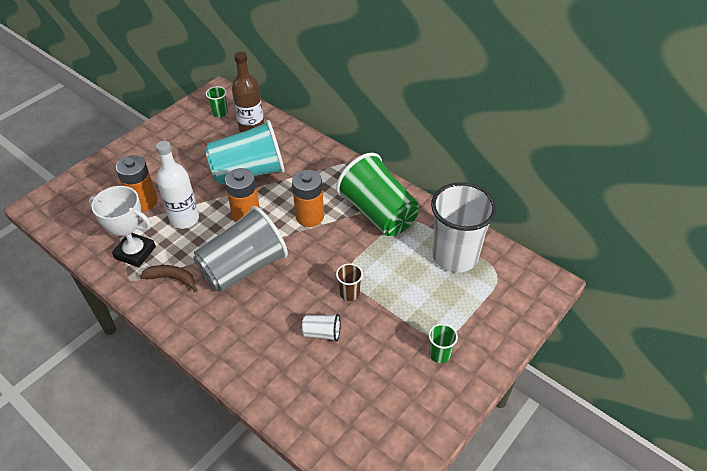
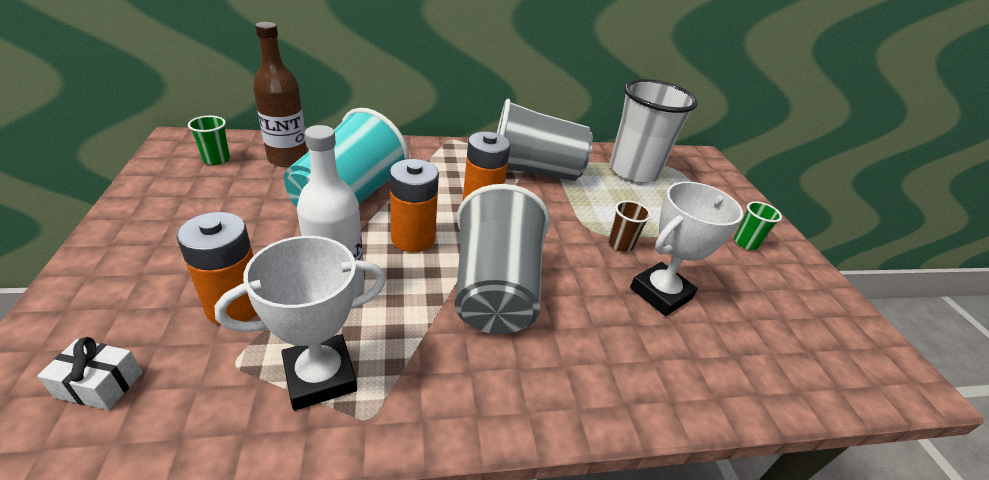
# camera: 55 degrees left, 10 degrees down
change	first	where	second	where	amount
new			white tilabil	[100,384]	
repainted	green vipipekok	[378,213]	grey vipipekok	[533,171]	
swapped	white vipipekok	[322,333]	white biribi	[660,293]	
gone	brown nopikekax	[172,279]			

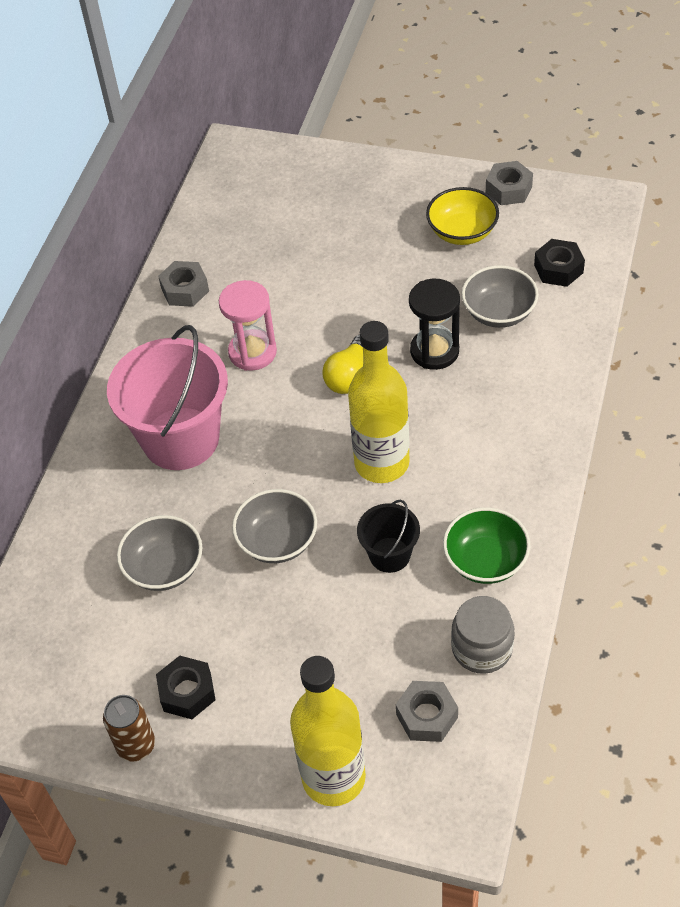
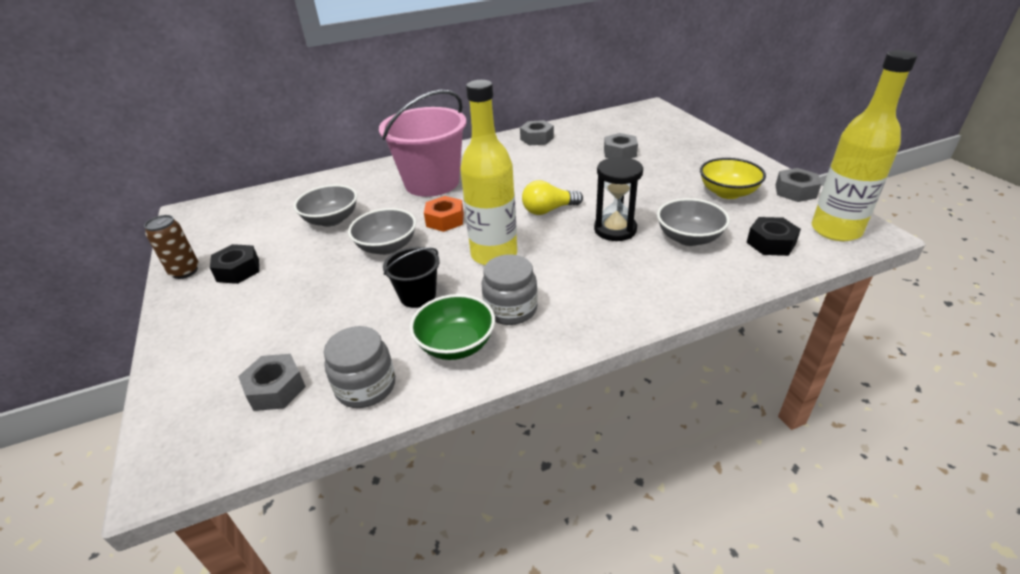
# camera: 50 degrees right, 15 degrees down
change	first	where	second	where	amount
new			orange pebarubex	[445,220]	
new			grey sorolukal	[510,309]	
new			grey pebarubex	[620,153]	
shifted	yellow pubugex	[333,777]		[836,230]	
gone	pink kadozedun	[252,352]			

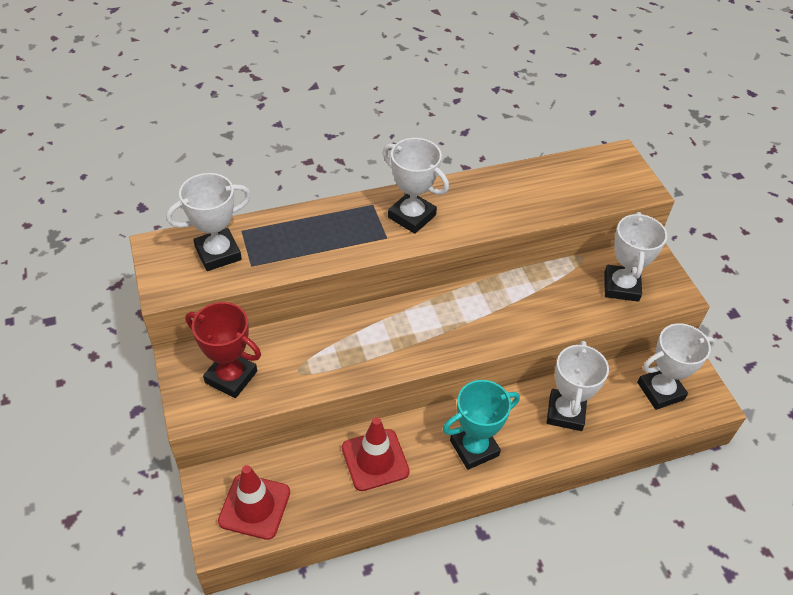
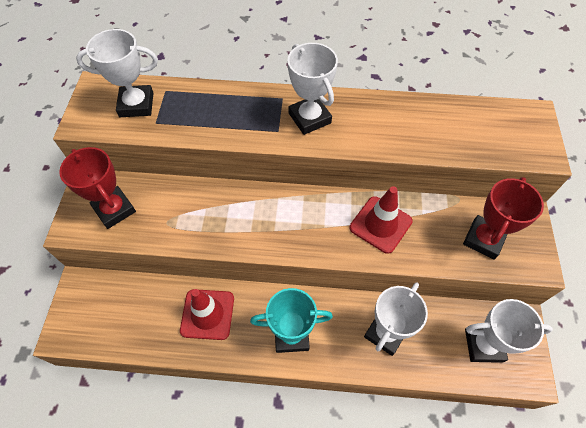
# camera: 25 degrees right, 10 degrees up
change	first	where	second	where	amount
shifted	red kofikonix	[254,506]		[380,224]	
repainted	white biribi	[621,286]	red biribi	[483,239]	

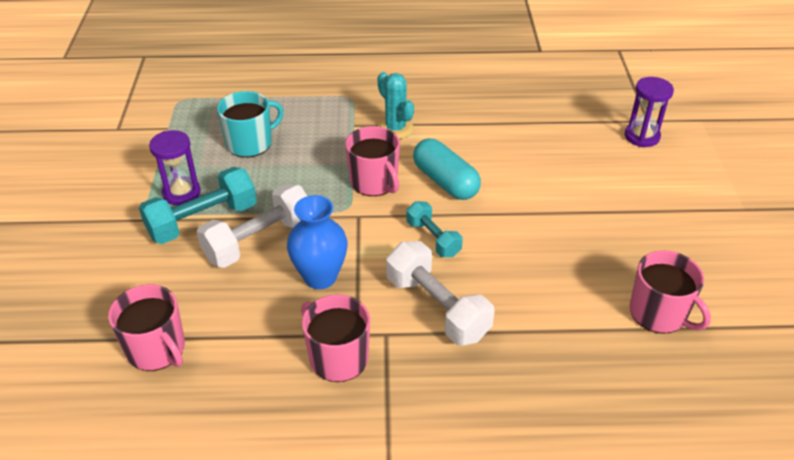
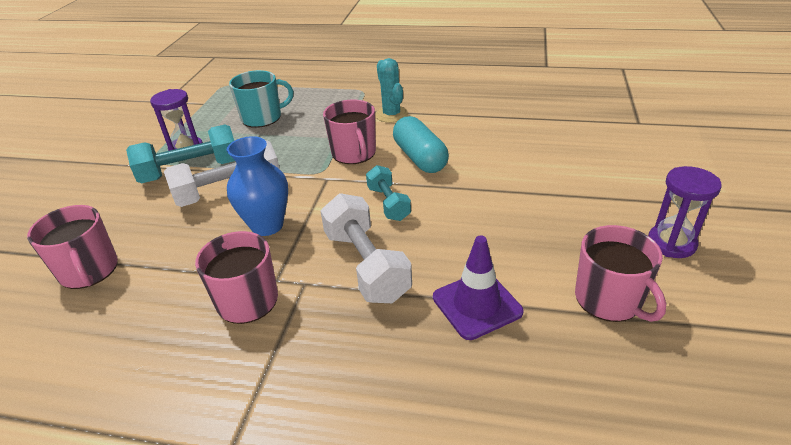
# camera: 15 degrees right, 5 degrees down
change	first	where	second	where	amount
new			purple kofikonix	[477,305]	
shifted	purple kadozedun	[642,136]		[671,243]	

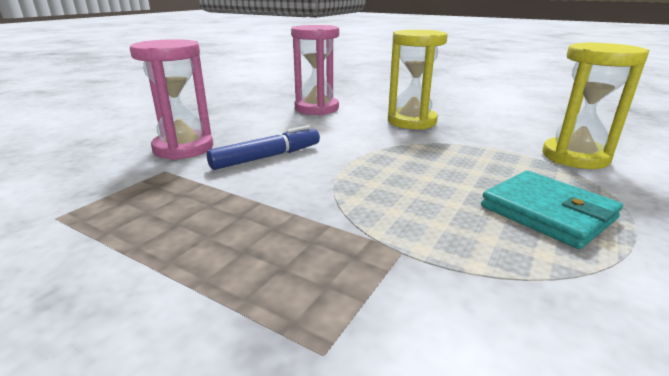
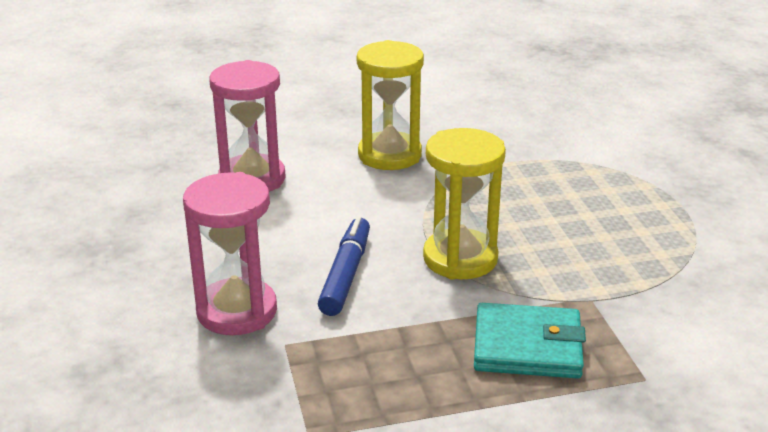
# camera: 45 degrees left, 5 degrees up
change	first	where	second	where	amount
shifted	yellow kadozedun	[575,157]		[460,258]	
shifted	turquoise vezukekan	[547,212]		[527,346]	

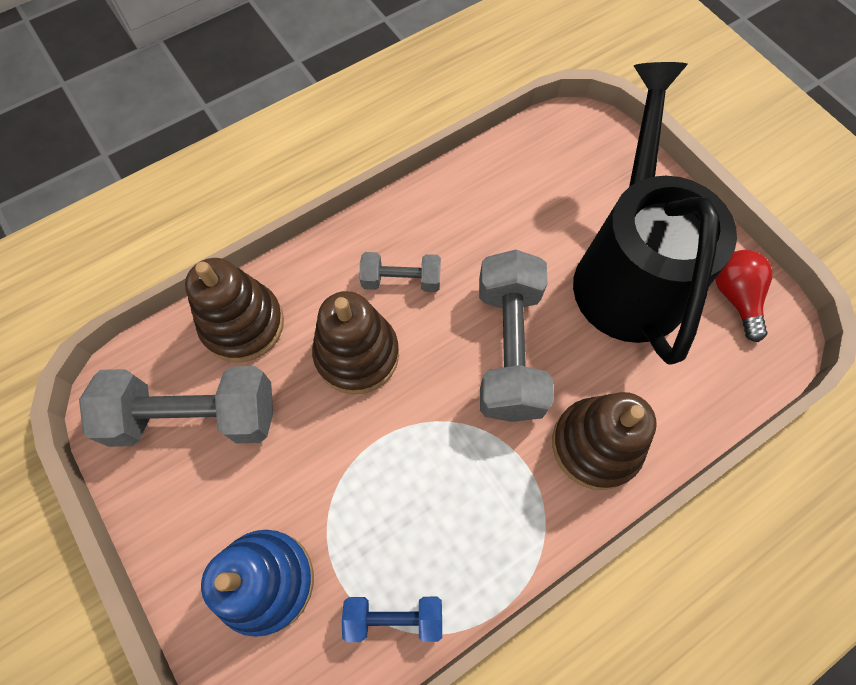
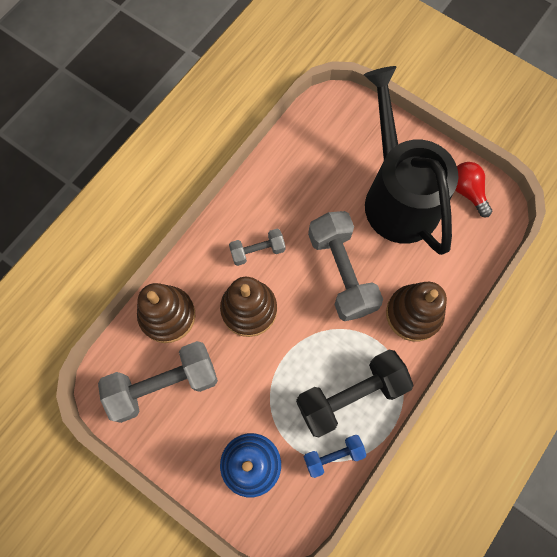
# camera: 20 degrees left, 5 degrees up
change	first	where	second	where	amount
new			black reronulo	[351,396]	

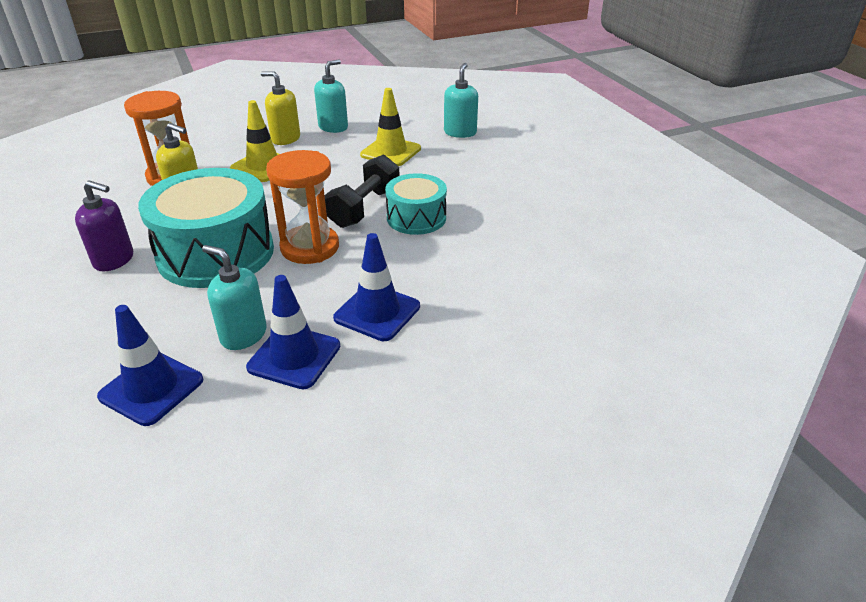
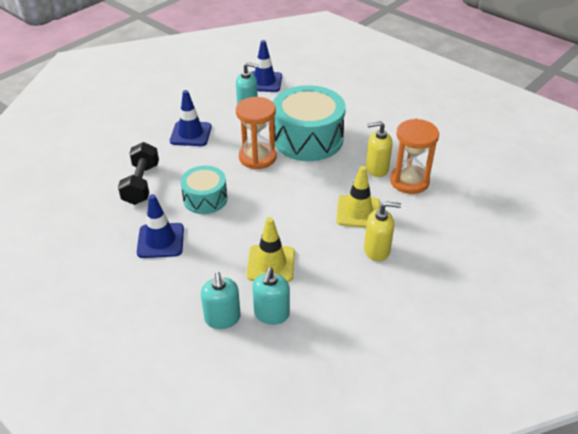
# camera: 155 degrees right, 5 degrees up
change	first	where	second	where	amount
shifted	black reronulo	[364,208]		[141,184]	
shifted	blue kofikonix	[294,357]		[160,240]	
shifted	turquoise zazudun	[333,127]		[271,314]	
gone	purple zazudun	[114,260]			

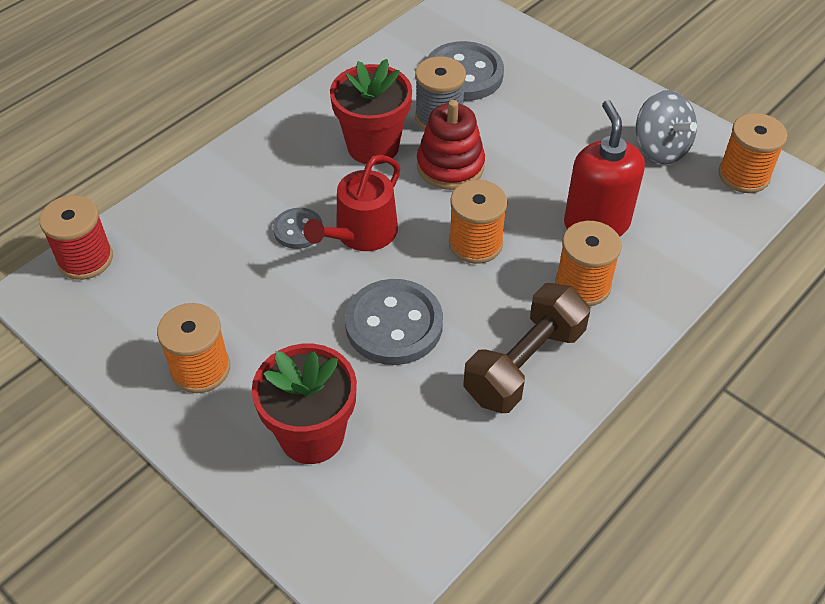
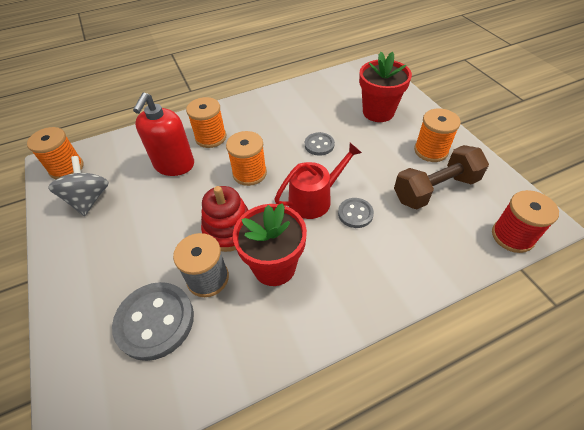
# camera: 155 degrees left, 0 degrees up
change	first	where	second	where	amount
scaled	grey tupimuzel	[394,324]		[319,145]	x0.55
shifted	brown reronulo	[524,364]		[435,189]	

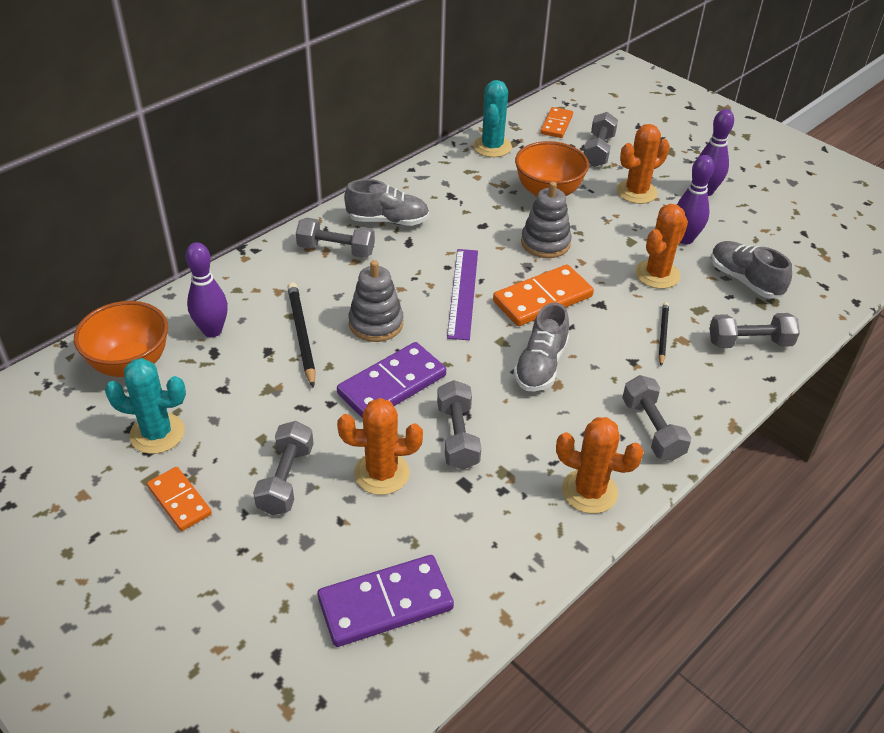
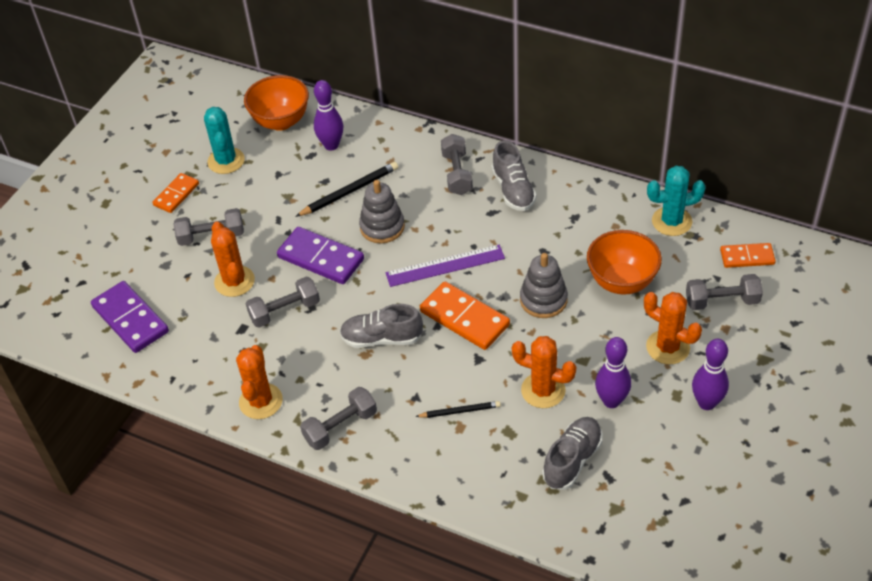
# camera: 75 degrees right, 5 degrees up
change	first	where	second	where	amount
gone	grey reronulo	[749,343]			

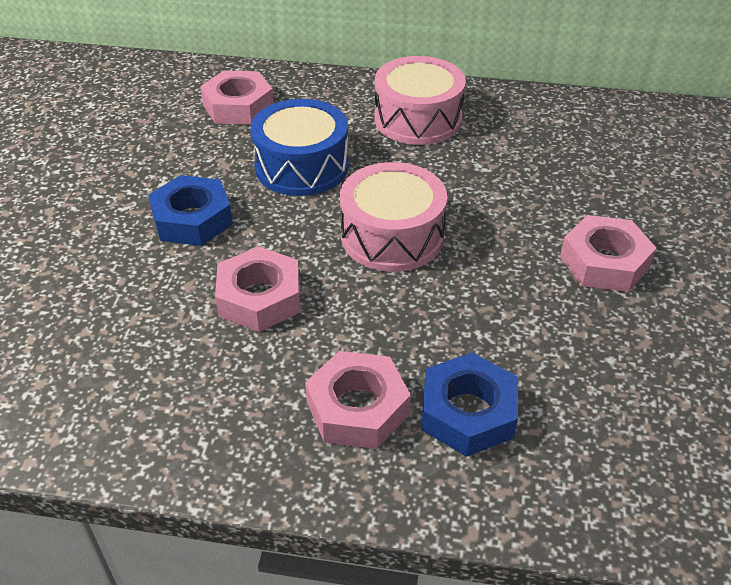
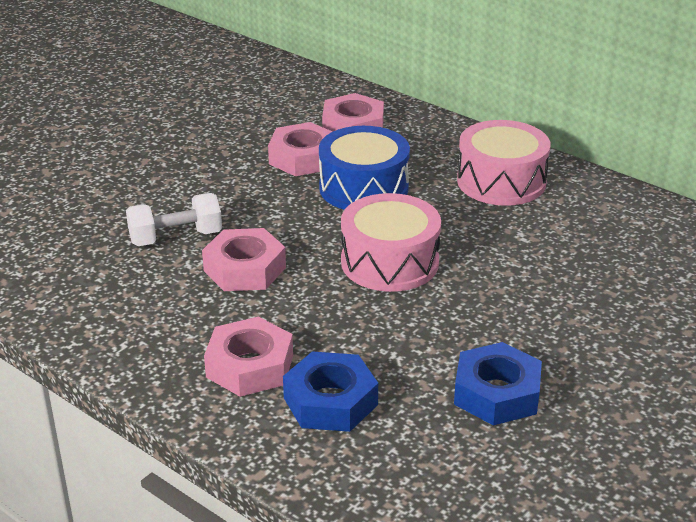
# camera: 30 degrees right, 10 degrees down
change	first	where	second	where	amount
new			white reronulo	[176,238]	
shifted	pink pebarubex	[604,262]		[303,158]	
shifted	blue pebarubex	[192,219]		[496,393]	

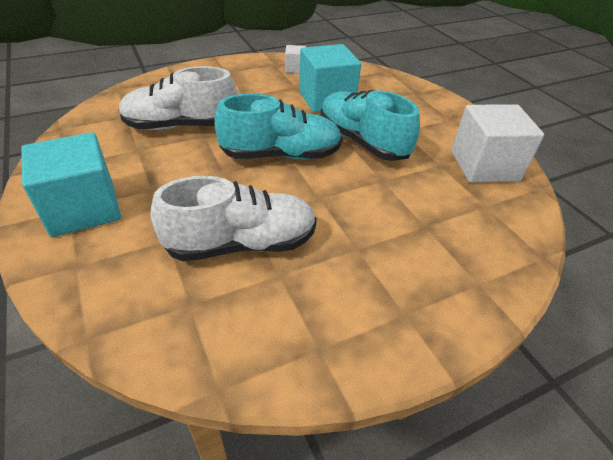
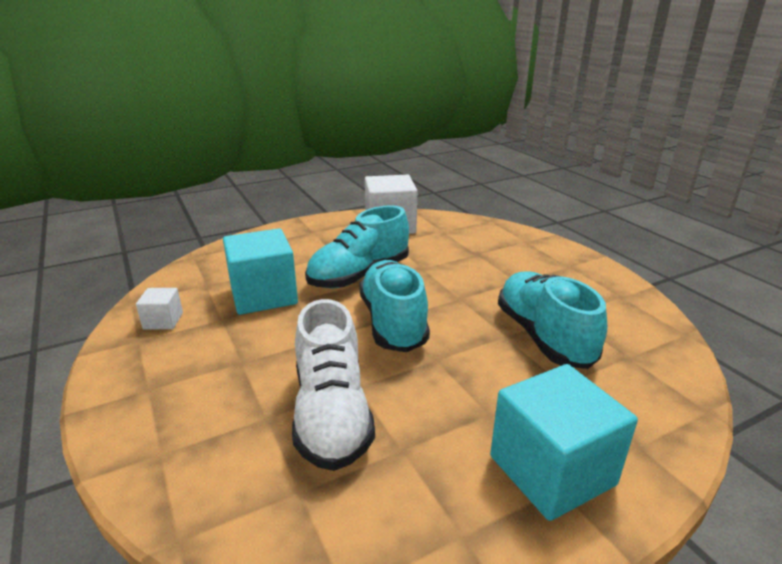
# camera: 90 degrees left, 15 degrees down
change	first	where	second	where	amount
repainted	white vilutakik	[241,244]	turquoise vilutakik	[543,336]	

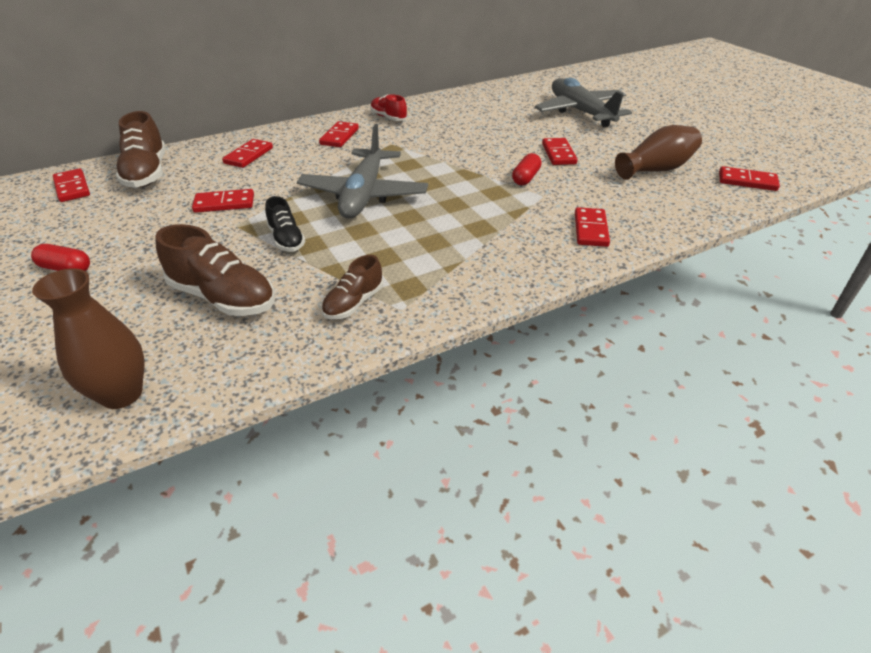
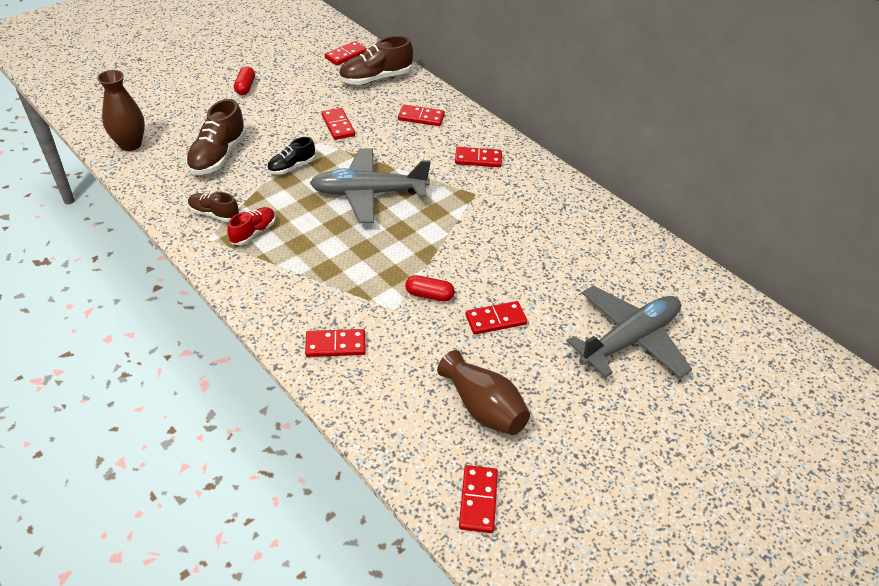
# camera: 75 degrees right, 5 degrees up
change	first	where	second	where	amount
shifted	red vilutakik	[388,117]		[253,232]	

